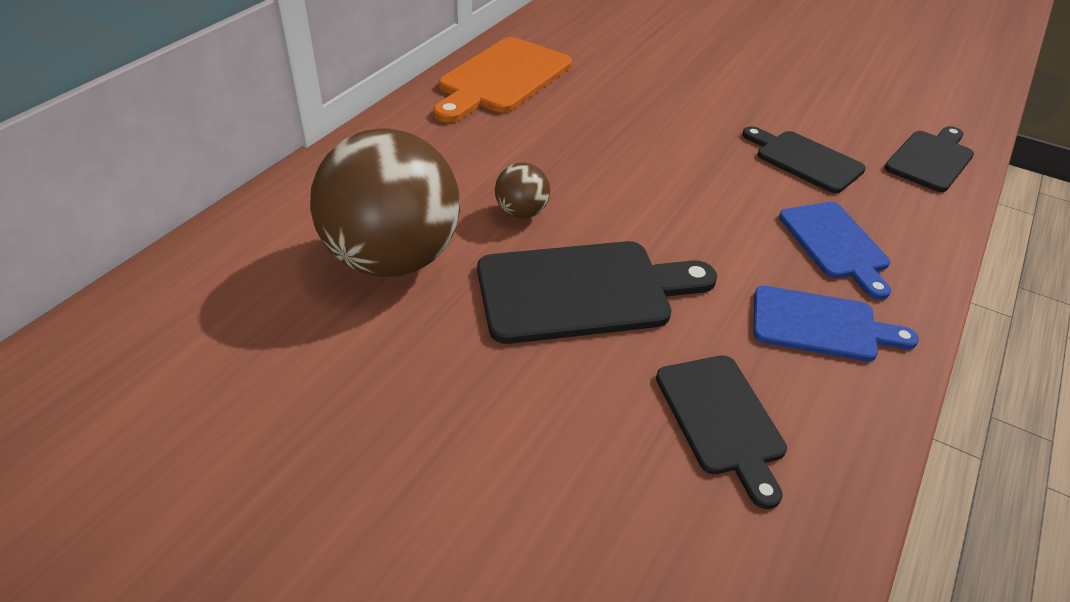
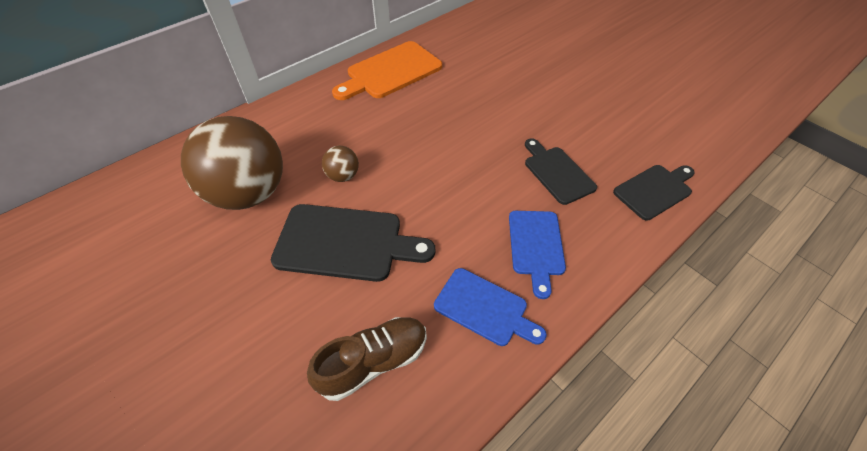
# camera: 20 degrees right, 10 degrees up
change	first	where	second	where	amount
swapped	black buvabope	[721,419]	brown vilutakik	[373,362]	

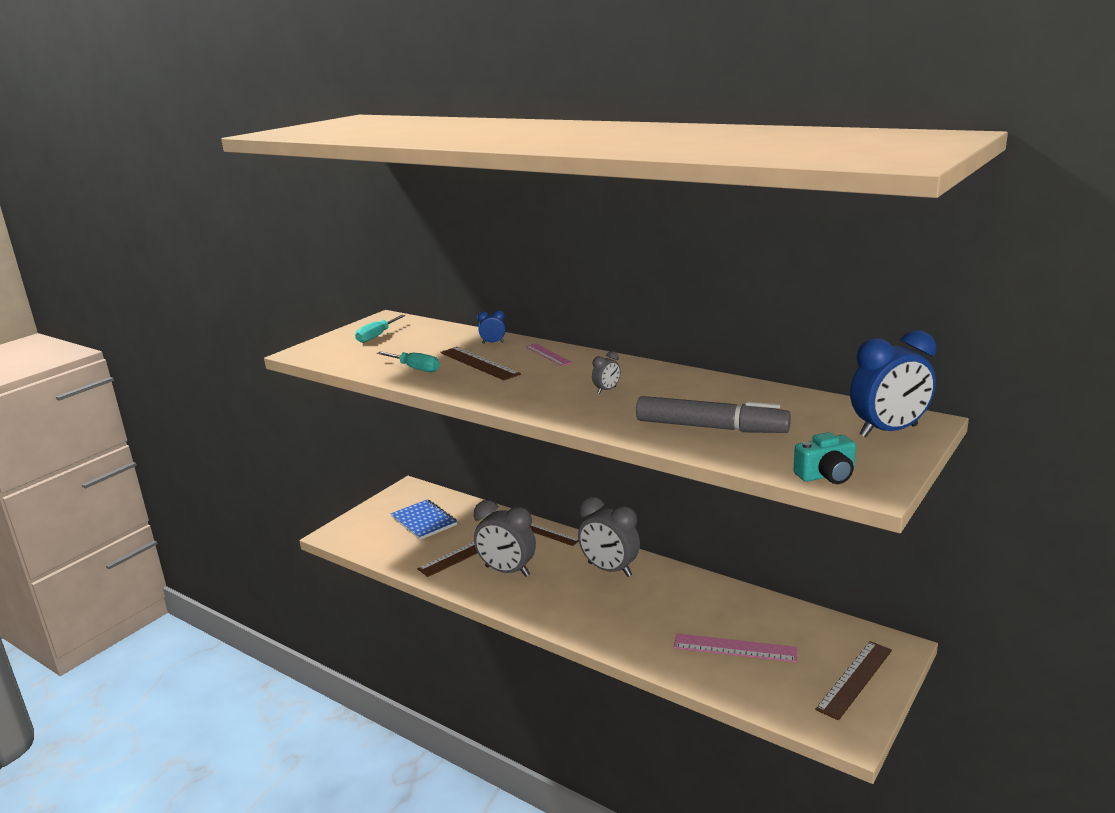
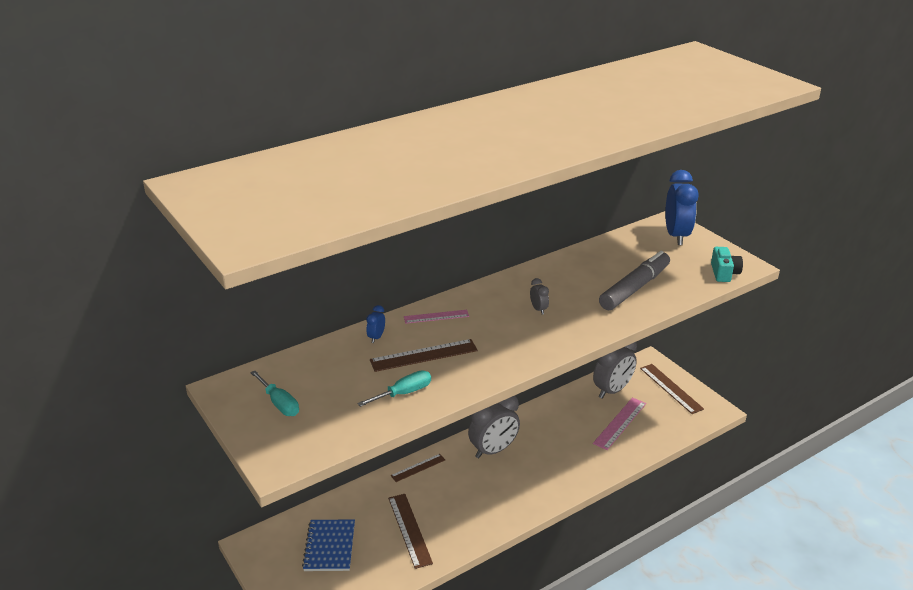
# camera: 70 degrees left, 10 degrees up
change	first	where	second	where	amount
rotated	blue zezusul	[424,521]		[330,546]	75 degrees counterclockwise
shifted	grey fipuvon	[507,571]		[612,390]	

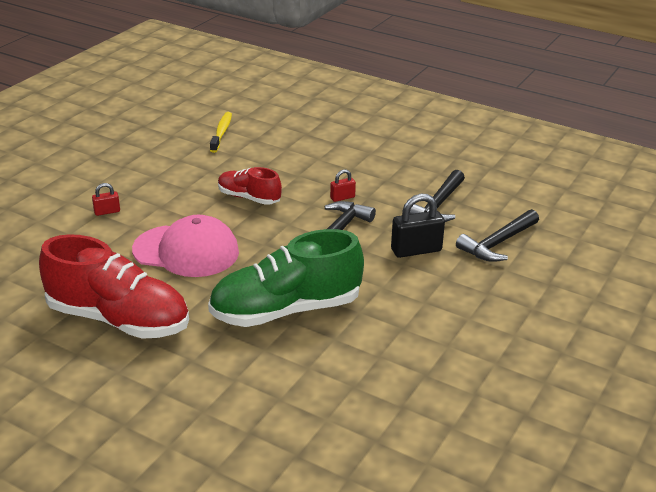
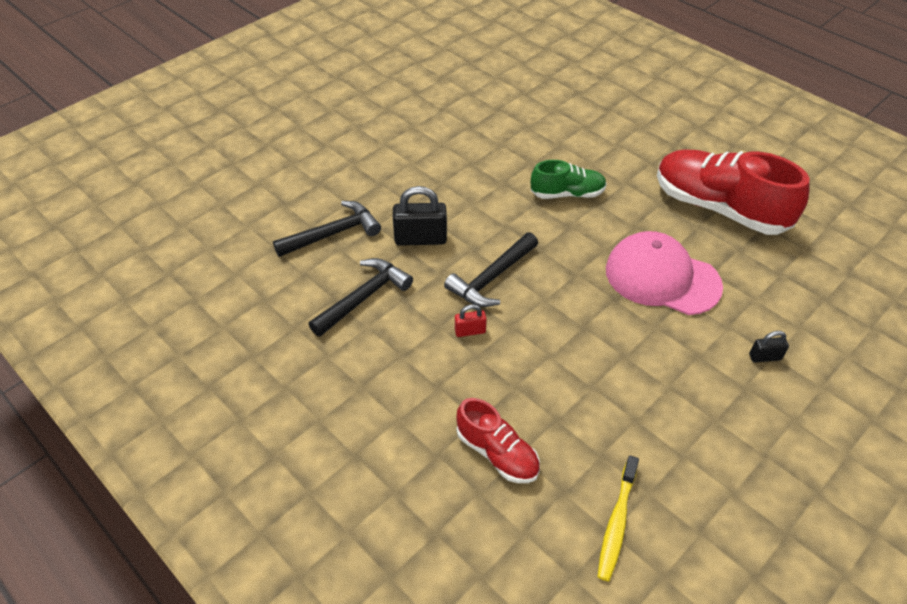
# camera: 165 degrees left, 15 degrees up
change	first	where	second	where	amount
shifted	red vilutakik	[249,198]		[497,453]	
scaled	green vilutakik	[286,310]		[567,194]	x0.54
repainted	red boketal	[107,212]	black boketal	[765,357]	

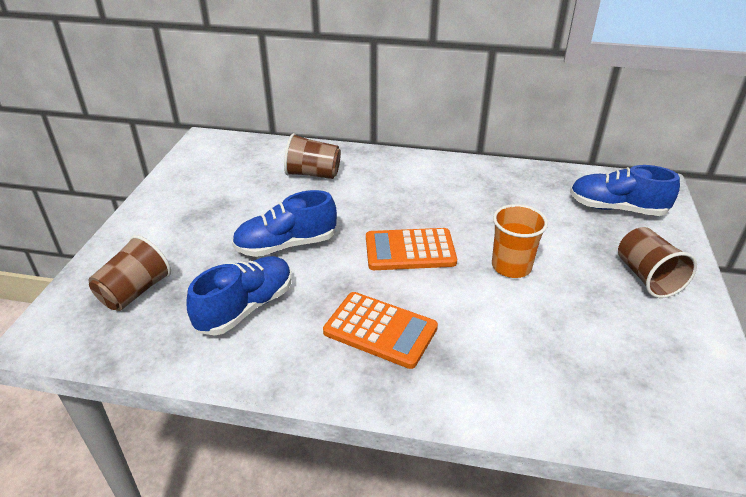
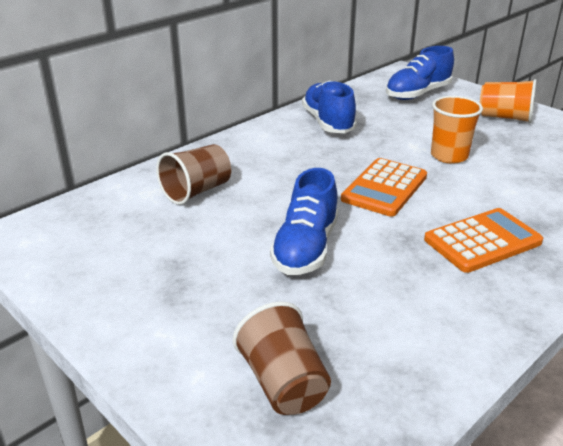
# camera: 55 degrees left, 5 degrees down
change	first	where	second	where	amount
shifted	blue vilutakik	[246,308]		[328,122]	
repainted	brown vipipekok	[647,277]	orange vipipekok	[505,117]	

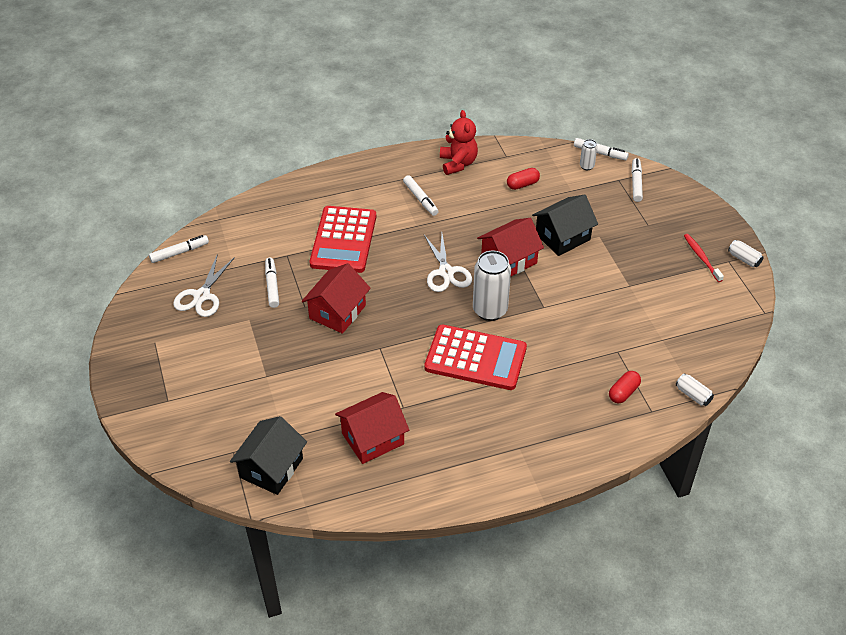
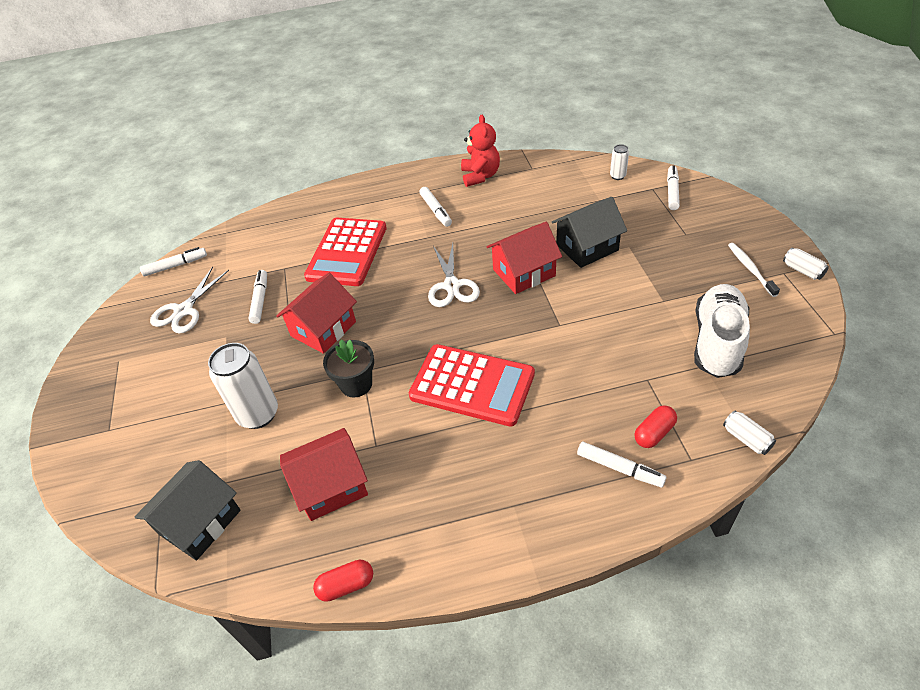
# camera: 10 degrees right, 0 degrees up
change	first	where	second	where	amount
shifted	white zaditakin	[490,310]		[258,414]	
shifted	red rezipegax	[522,184]		[346,585]	
new			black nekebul	[356,384]	
shifted	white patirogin	[600,153]		[619,468]	
new			white vilutakik	[717,342]	
repainted	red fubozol	[701,258]	white fubozol	[750,269]	

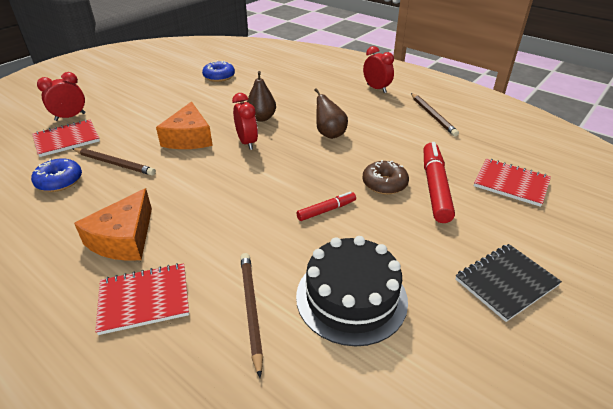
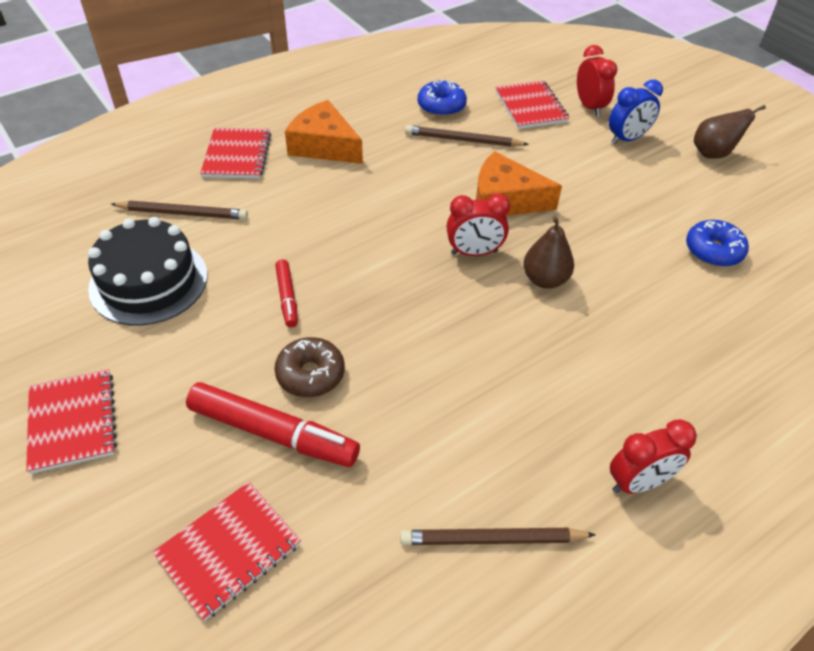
# camera: 105 degrees right, 10 degrees up
change	first	where	second	where	amount
repainted	black zezusul	[506,282]	red zezusul	[73,422]	
rotated	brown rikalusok	[114,163]		[463,140]	60 degrees clockwise
new			blue fipuvon	[627,139]	
shifted	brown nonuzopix	[329,134]		[713,153]	

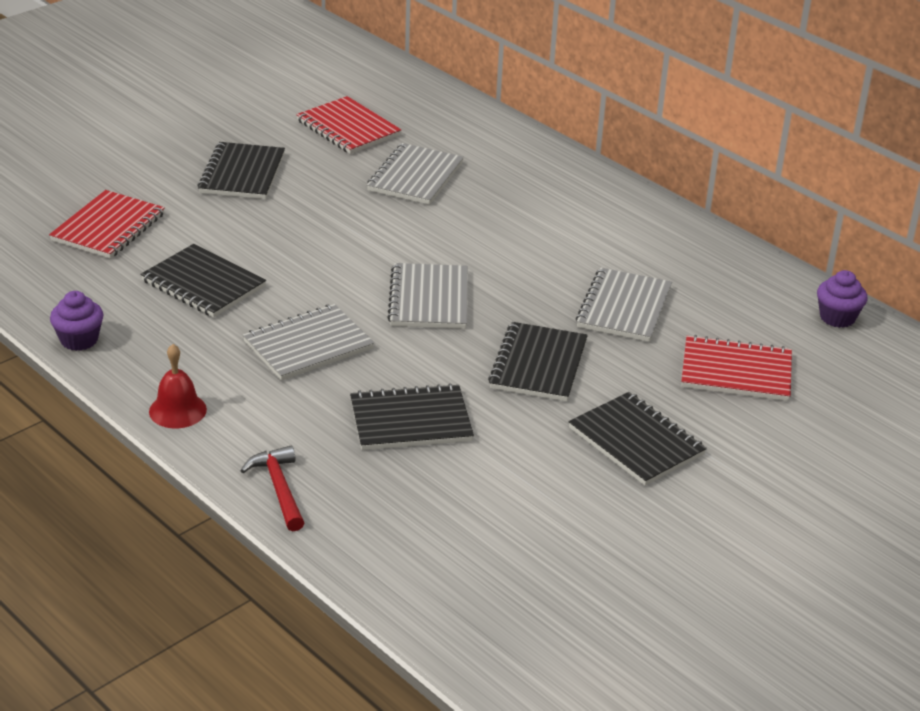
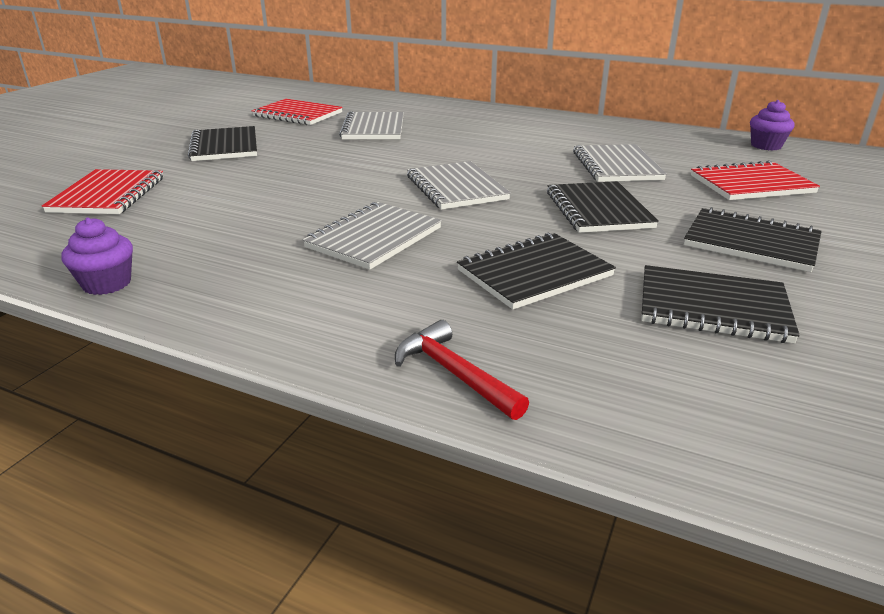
# camera: 20 degrees left, 5 degrees down
change	first	where	second	where	amount
shifted	black zezusul	[203,284]		[713,307]	
gone	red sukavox	[177,410]			

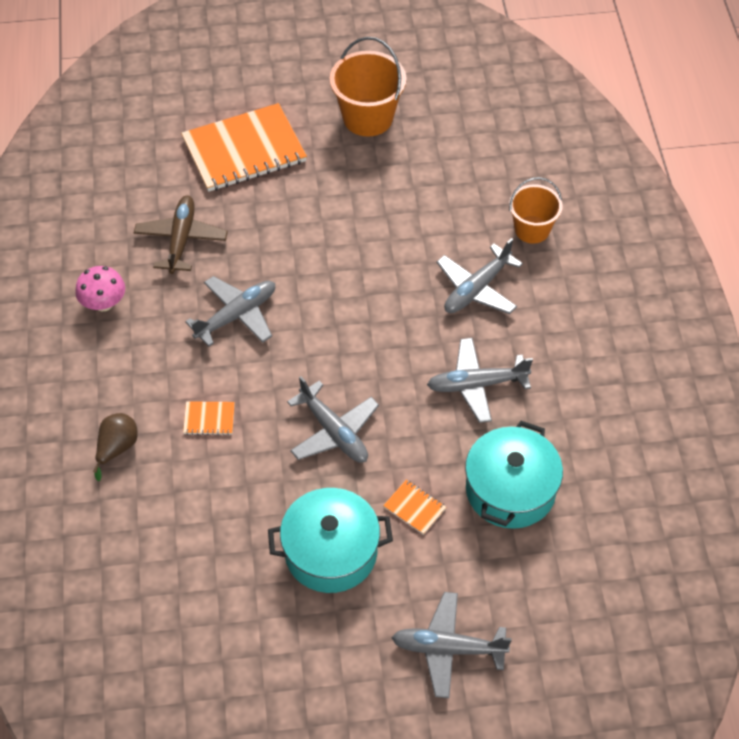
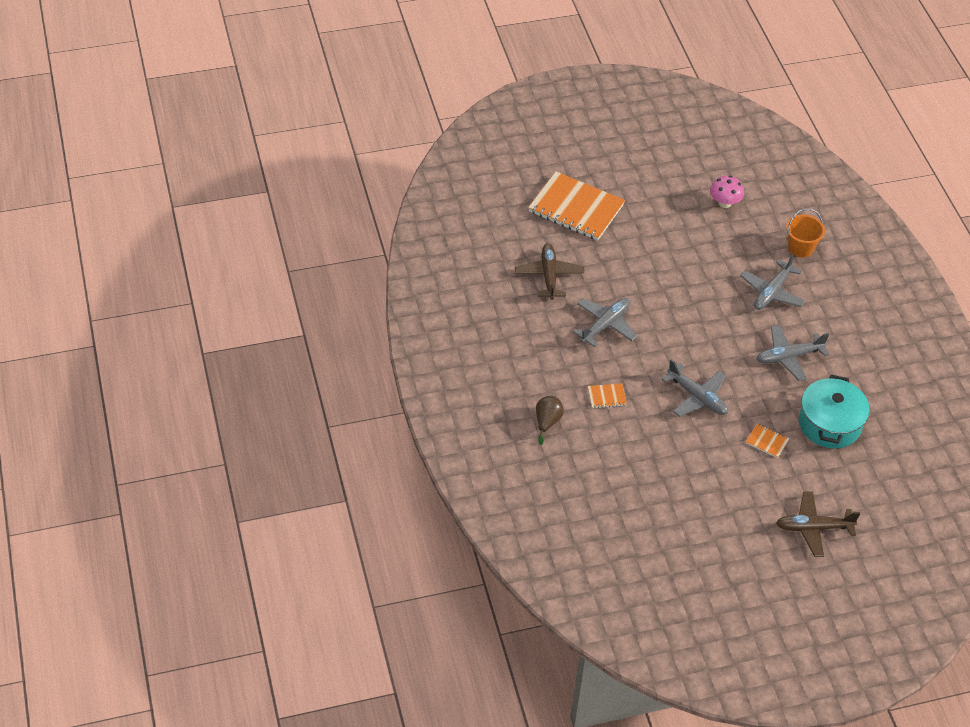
# camera: 10 degrees left, 5 degrees down
change	first	where	second	where	amount
rotated	orange zezusul	[244,150]		[576,208]	60 degrees clockwise
shifted	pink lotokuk	[104,303]		[724,203]	
repainted	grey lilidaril	[448,648]	brown lilidaril	[813,528]	
gone	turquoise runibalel	[330,552]			
gone	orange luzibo	[368,117]			

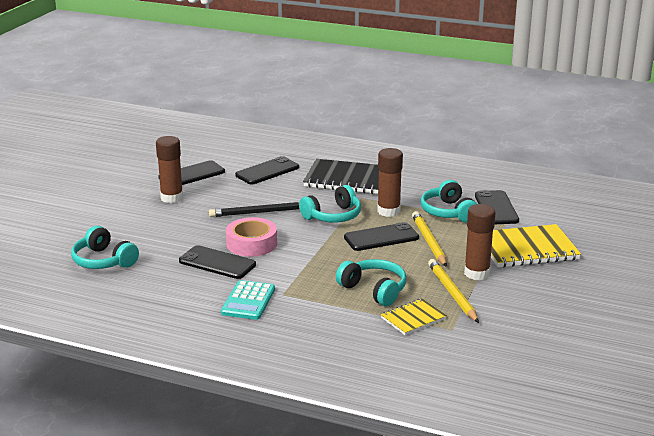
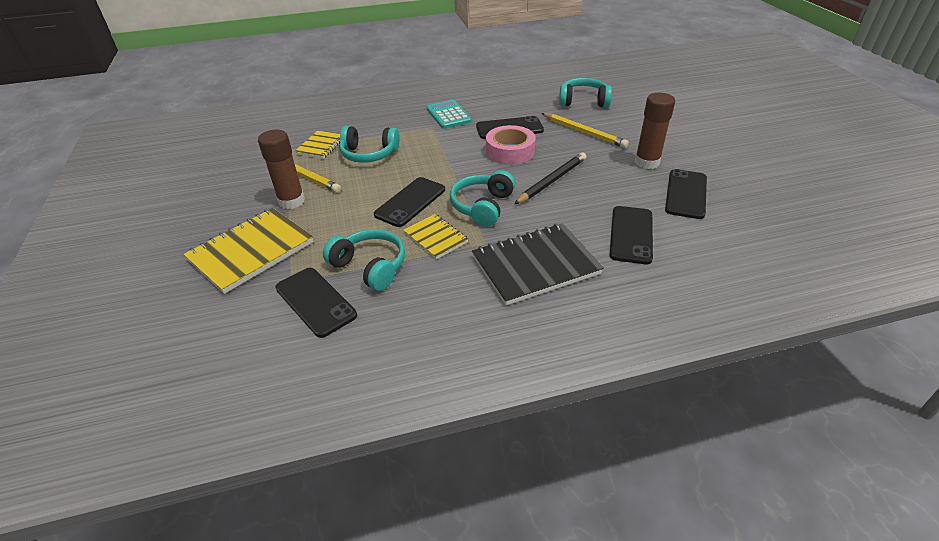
# camera: 145 degrees right, 15 degrees up
change	first	where	second	where	amount
swapped	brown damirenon	[388,211]	yellow zezusul	[435,237]	
shifted	yellow rikalusok	[428,241]		[584,132]	

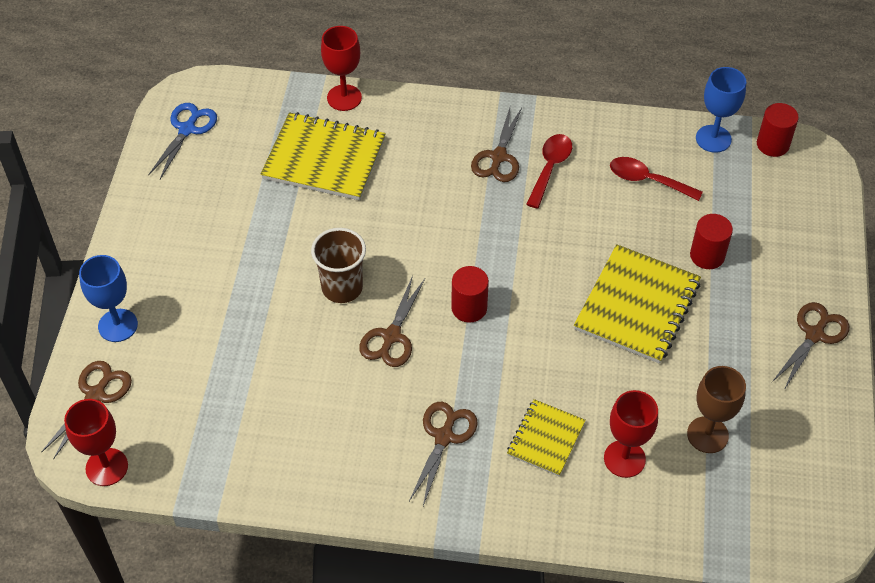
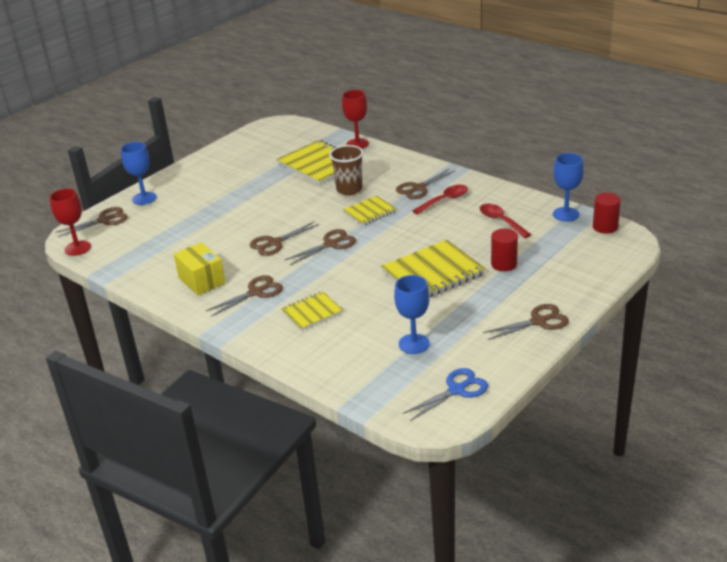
# camera: 35 degrees right, 20 degrees down
change	first	where	second	where	amount
new			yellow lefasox	[201,280]	
swapped	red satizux	[469,308]	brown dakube	[331,244]	
shifted	brown vipipekok	[342,288]		[349,189]	
new			yellow zezusul	[370,212]	
repainted	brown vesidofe	[707,435]	blue vesidofe	[414,344]	
shifted	blue dakube	[187,129]		[457,390]	
gone	red vesidofe	[624,459]			

